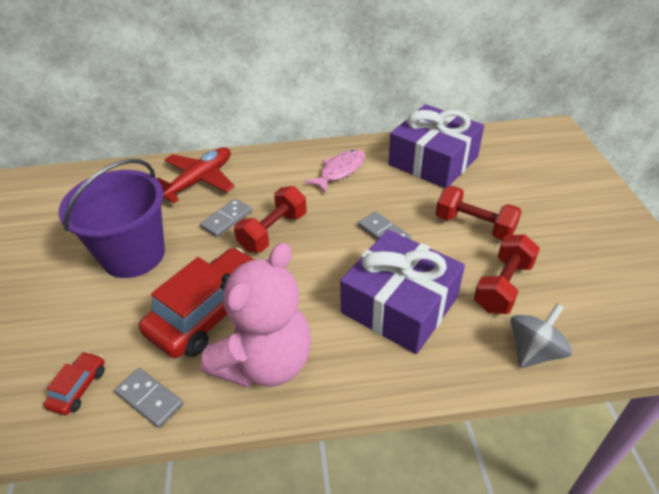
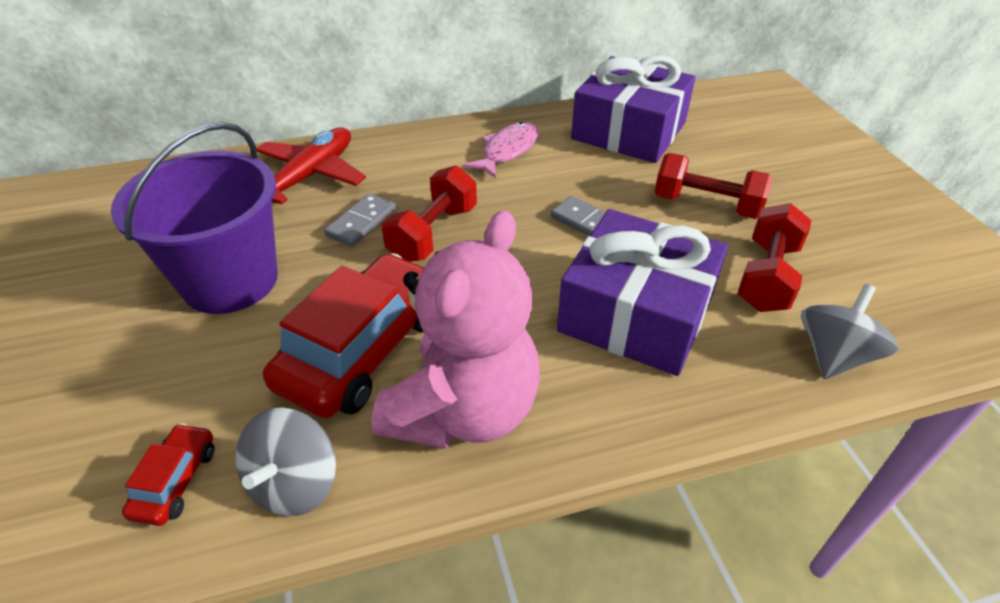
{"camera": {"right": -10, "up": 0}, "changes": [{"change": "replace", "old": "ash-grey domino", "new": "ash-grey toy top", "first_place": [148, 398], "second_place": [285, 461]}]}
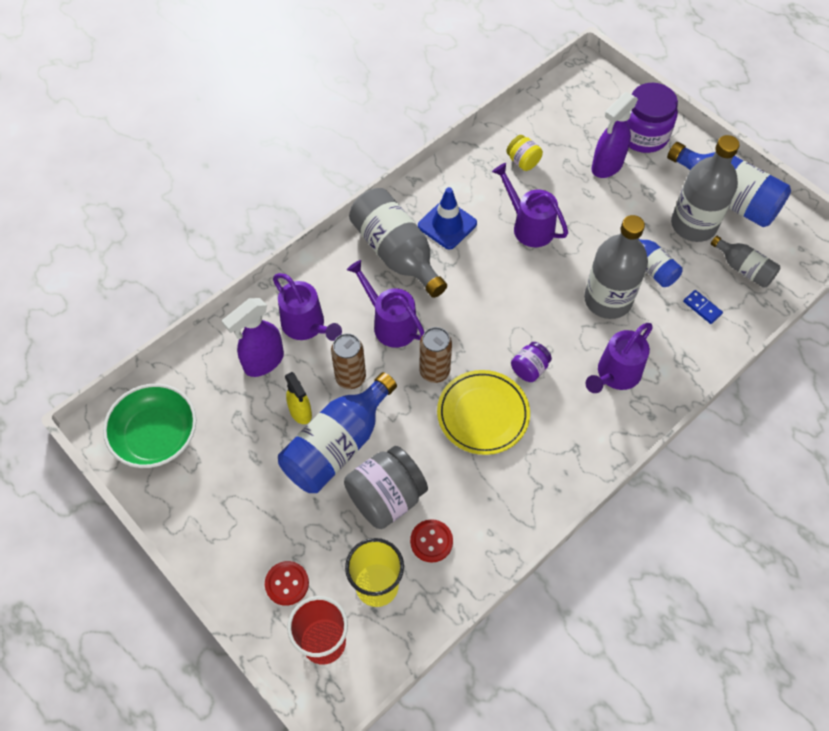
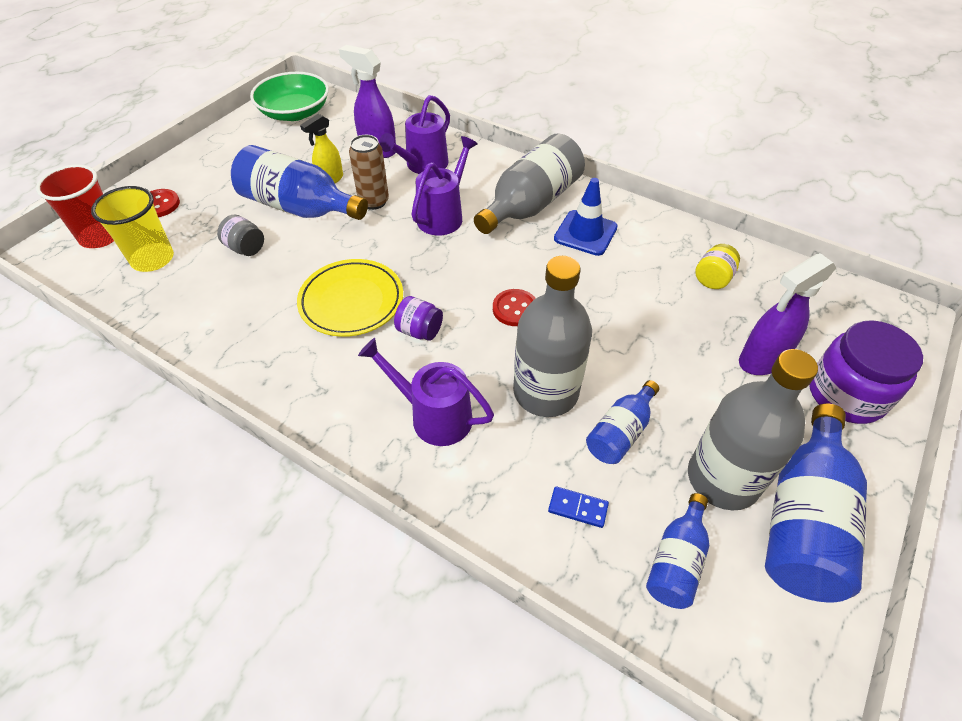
{"camera": {"right": 75, "up": -10}, "changes": [{"change": "resize", "old": "ash-grey preserve jar", "first_place": [386, 487], "second_place": [240, 235], "factor": 0.53}, {"change": "move", "old": "crimson button", "first_place": [431, 541], "second_place": [514, 307]}, {"change": "rotate", "old": "blue domino", "first_place": [703, 307], "second_place": [578, 507], "degrees": 75}, {"change": "recolor", "old": "ash-grey bottle", "new": "blue bottle", "first_place": [745, 262], "second_place": [677, 551]}, {"change": "rotate", "old": "purple sprayer", "first_place": [615, 135], "second_place": [787, 314], "degrees": -60}, {"change": "delete", "old": "dark brown soda can", "first_place": [436, 355]}, {"change": "delete", "old": "purple watering pot", "first_place": [530, 205]}]}
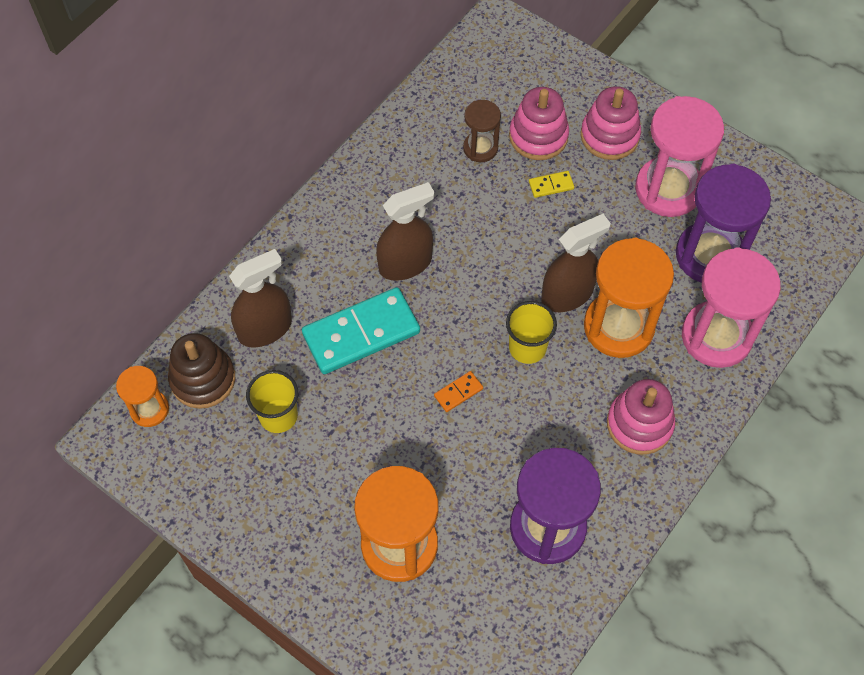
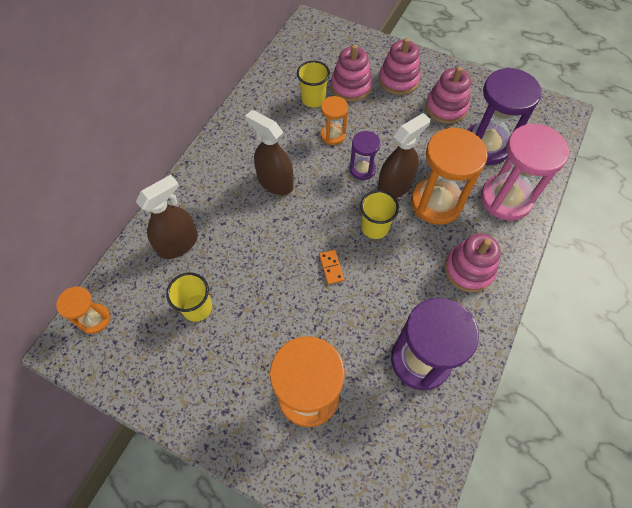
{"camera": {"right": -10, "up": 0}, "changes": [{"change": "rotate", "old": "dark brown sprayer", "first_place": [405, 231], "second_place": [269, 152], "degrees": -105}, {"change": "replace", "old": "dark brown hourglass", "new": "yellow cup", "first_place": [482, 131], "second_place": [313, 84]}, {"change": "rotate", "old": "orange domino", "first_place": [458, 391], "second_place": [331, 267], "degrees": -60}, {"change": "insert", "new": "orange hourglass", "second_place": [334, 120]}, {"change": "insert", "new": "purple hourglass", "second_place": [365, 155]}, {"change": "replace", "old": "rosy hourglass", "new": "rosy ring stacker", "first_place": [679, 156], "second_place": [448, 95]}, {"change": "delete", "old": "dark brown ring stacker", "first_place": [201, 371]}, {"change": "delete", "old": "aqua domino", "first_place": [361, 330]}, {"change": "delete", "old": "yellow domino", "first_place": [551, 184]}]}
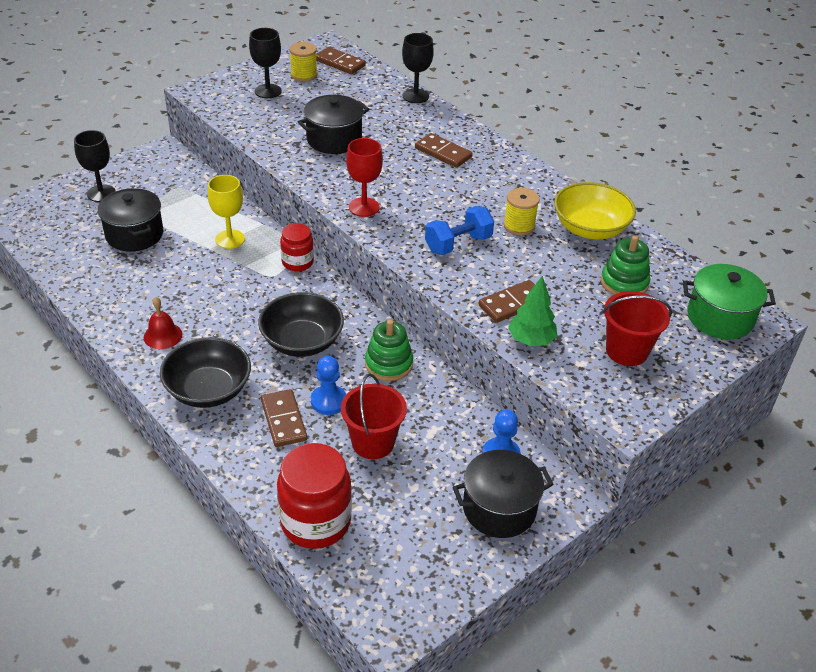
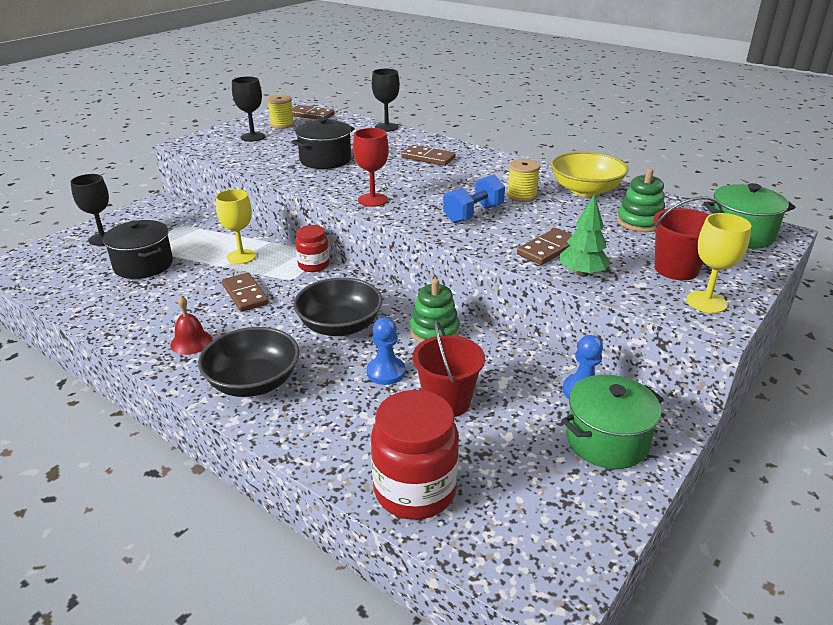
{"camera": {"right": -10, "up": -10}, "changes": [{"change": "move", "old": "dark brown domino", "first_place": [284, 418], "second_place": [245, 292]}, {"change": "recolor", "old": "ebony stockpot", "new": "leaf-green stockpot", "first_place": [503, 494], "second_place": [612, 422]}, {"change": "insert", "new": "yellow chalice", "second_place": [718, 263]}]}
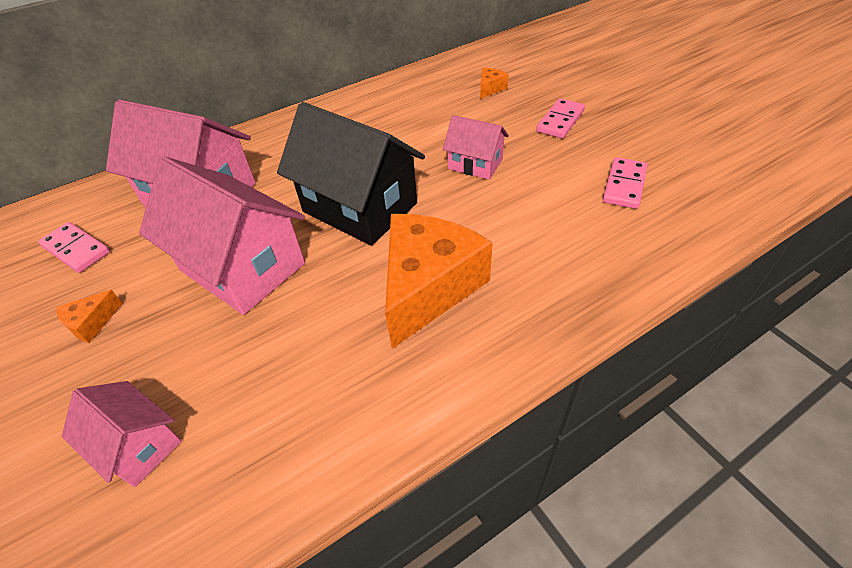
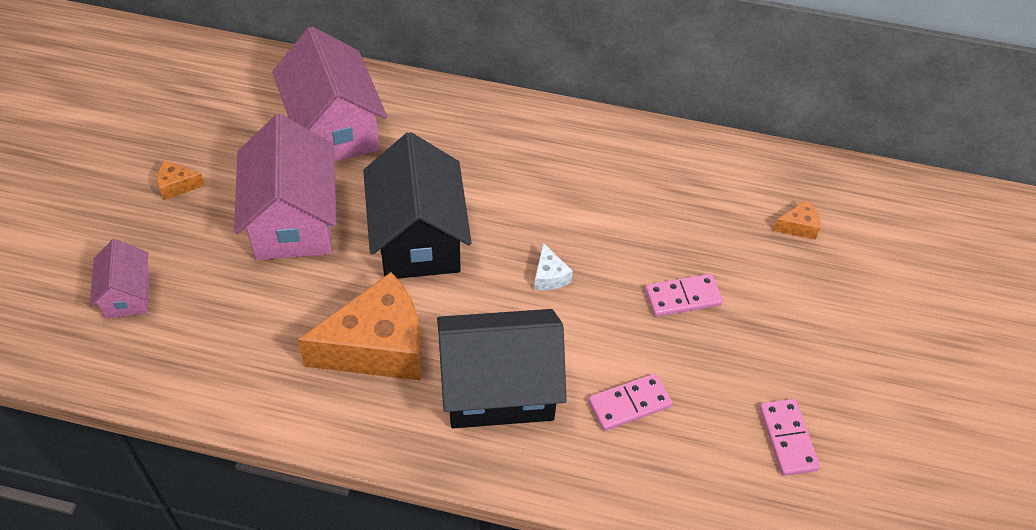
{"camera": {"right": 40, "up": 5}, "changes": [{"change": "insert", "new": "ebony cottage", "second_place": [502, 368]}, {"change": "replace", "old": "rosy cottage", "new": "pure white cheese", "first_place": [476, 147], "second_place": [553, 266]}, {"change": "move", "old": "rosy domino", "first_place": [74, 247], "second_place": [789, 437]}, {"change": "move", "old": "orange cheese", "first_place": [494, 83], "second_place": [796, 220]}]}
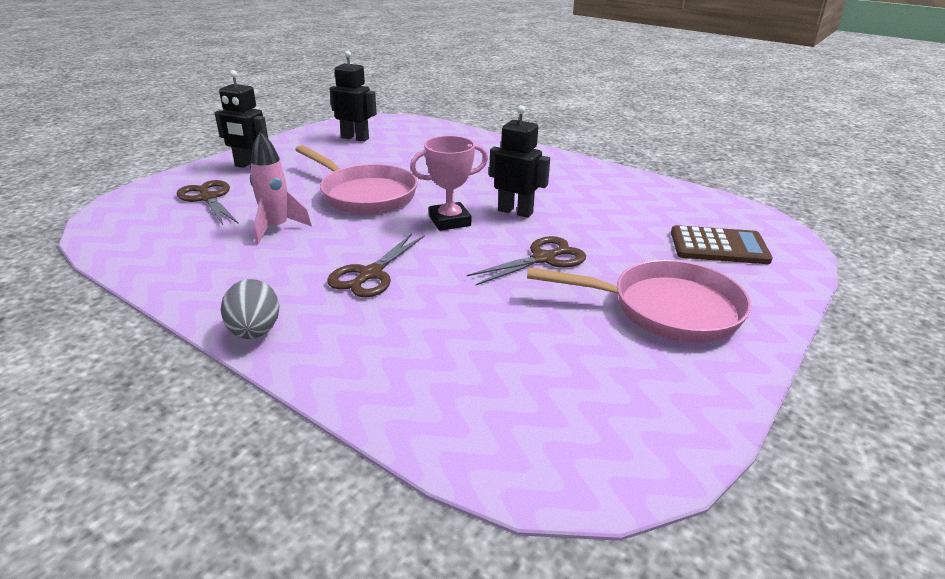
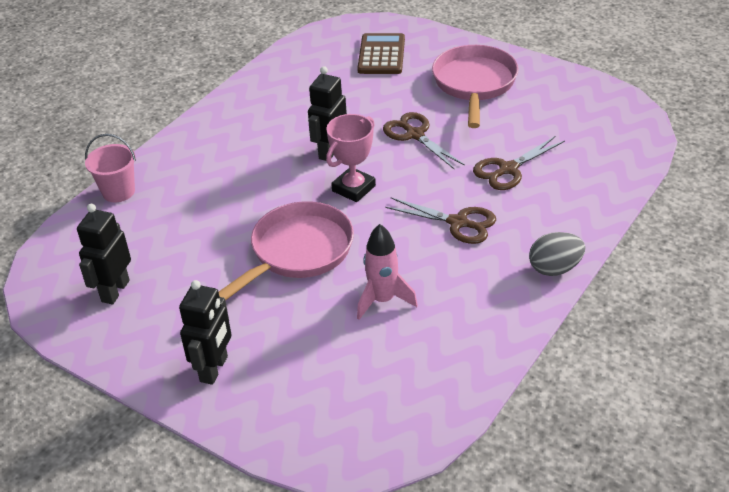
{"camera": {"right": -90, "up": 10}, "changes": [{"change": "insert", "new": "rosy bucket", "second_place": [110, 168]}, {"change": "rotate", "old": "rosy award cup", "first_place": [449, 183], "second_place": [351, 158], "degrees": 60}, {"change": "move", "old": "dark brown pair of scissors", "first_place": [208, 202], "second_place": [519, 163]}]}
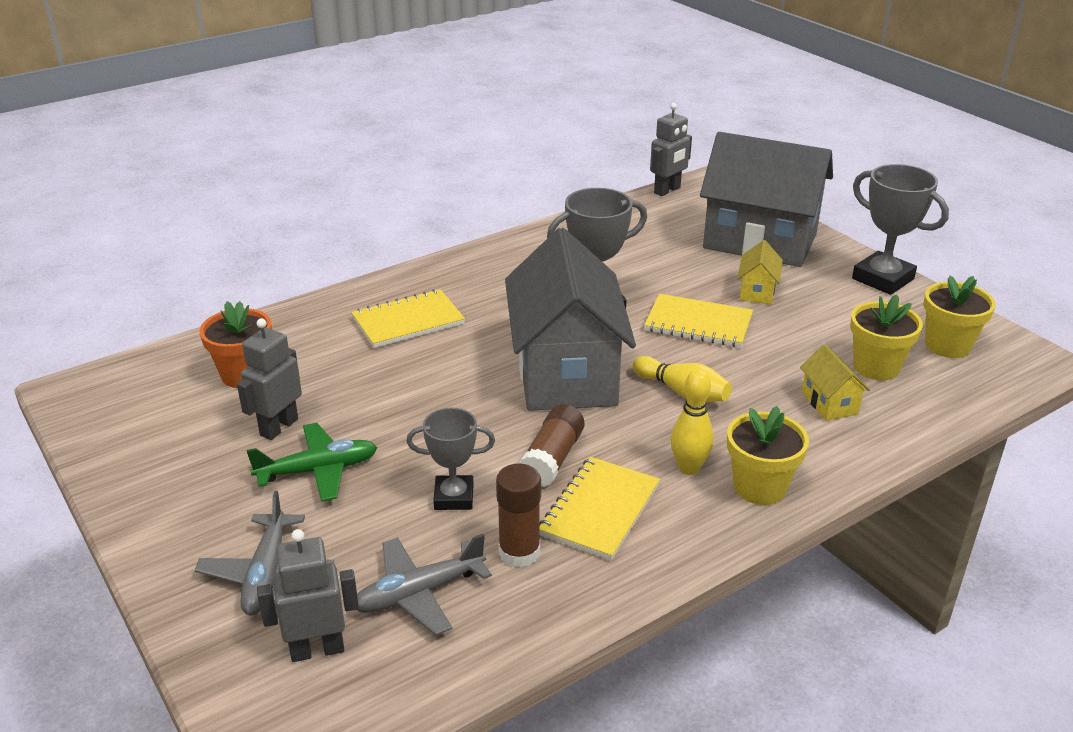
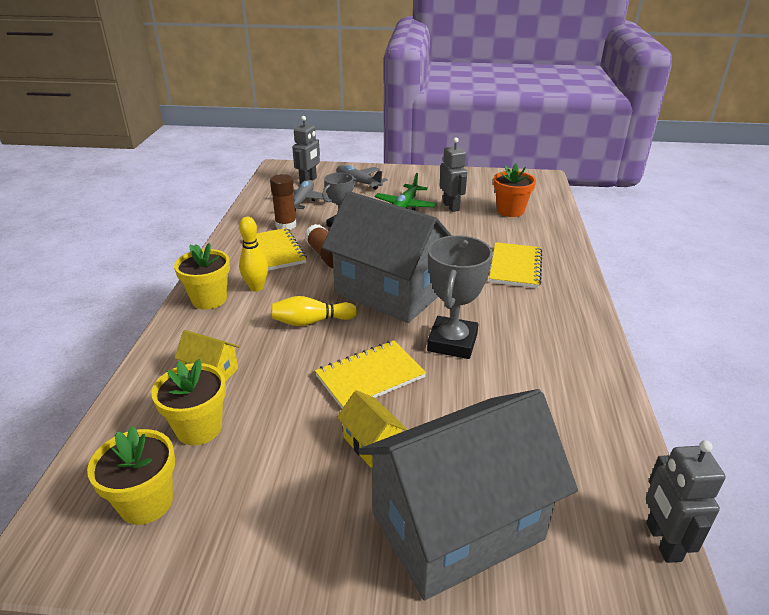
{"camera": {"right": 130, "up": 0}, "changes": [{"change": "delete", "old": "ash-grey award cup", "first_place": [900, 229]}]}
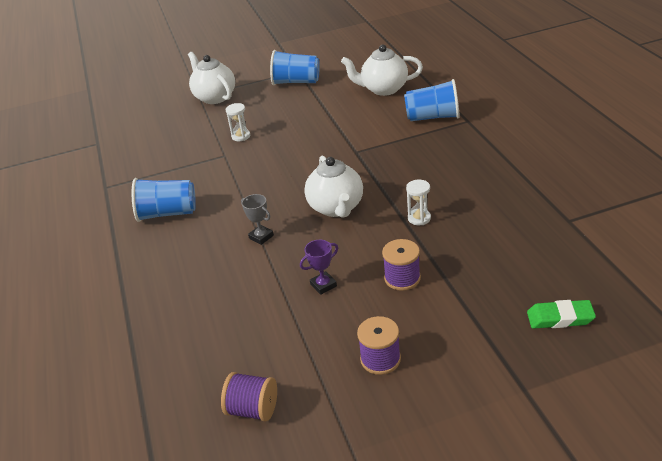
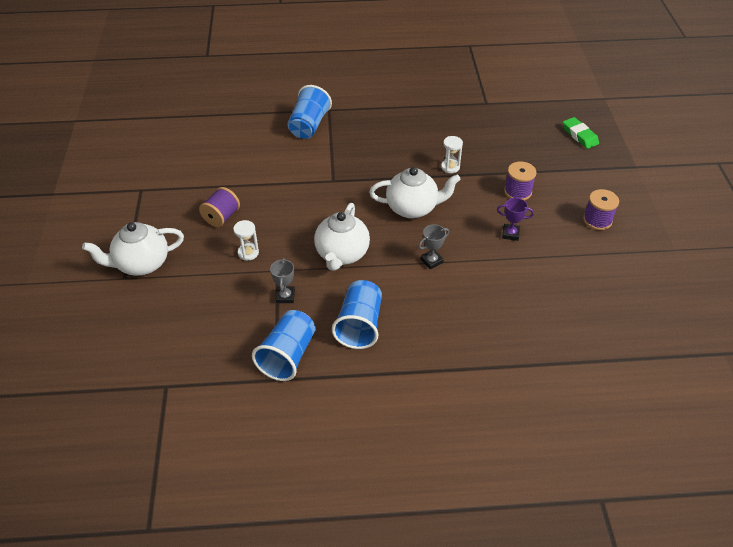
{"camera": {"right": -80, "up": 10}, "changes": [{"change": "move", "old": "purple spool", "first_place": [249, 397], "second_place": [219, 207]}, {"change": "move", "old": "blue cup", "first_place": [295, 67], "second_place": [284, 345]}, {"change": "insert", "new": "ash-grey award cup", "second_place": [282, 280]}, {"change": "move", "old": "pure white china teapot", "first_place": [382, 70], "second_place": [342, 237]}, {"change": "rotate", "old": "purple award cup", "first_place": [319, 267], "second_place": [515, 219], "degrees": -60}, {"change": "rotate", "old": "leaf-green pencil eraser", "first_place": [561, 314], "second_place": [581, 133], "degrees": -45}]}
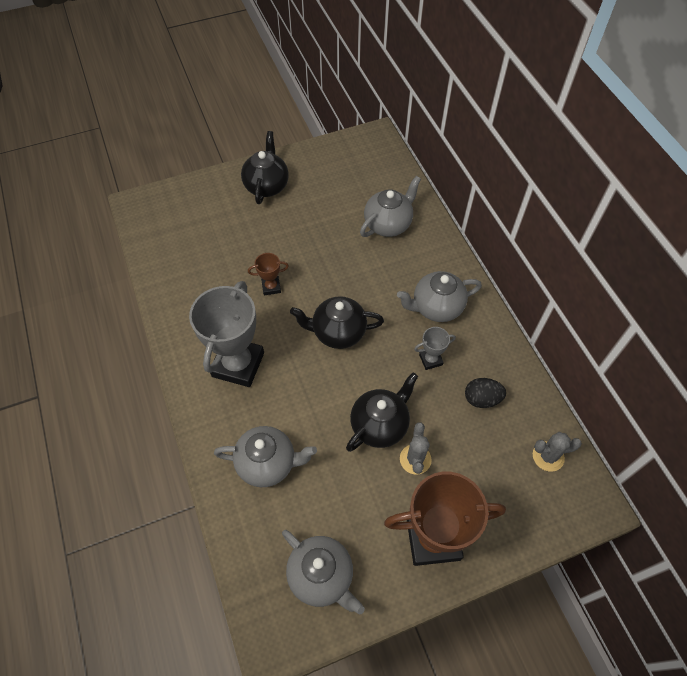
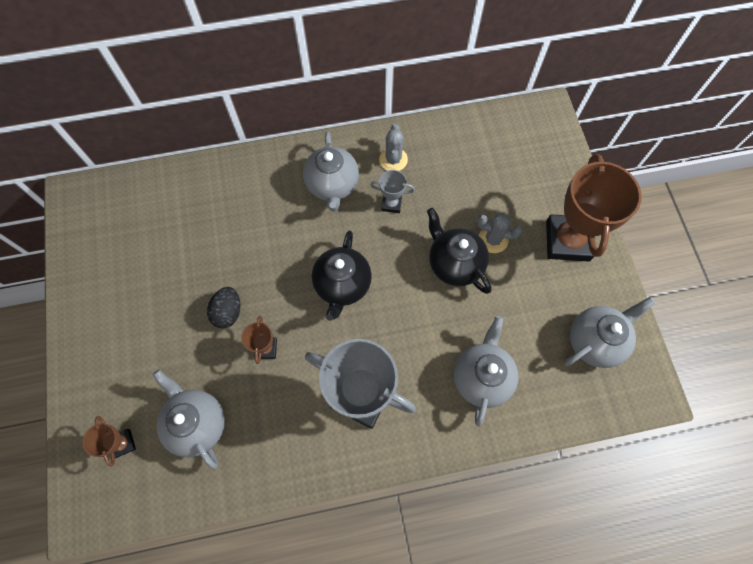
{"camera": {"right": -80, "up": 10}, "changes": [{"change": "insert", "new": "dark brown award cup", "second_place": [109, 441]}, {"change": "move", "old": "ash-grey china teapot", "first_place": [390, 206], "second_place": [188, 420]}, {"change": "move", "old": "ebony egg shape", "first_place": [485, 393], "second_place": [224, 307]}, {"change": "rotate", "old": "ash-grey award cup", "first_place": [435, 348], "second_place": [392, 191], "degrees": -75}, {"change": "move", "old": "ash-grey prickly plant", "first_place": [557, 452], "second_place": [393, 147]}, {"change": "delete", "old": "ebony china teapot", "first_place": [265, 167]}]}
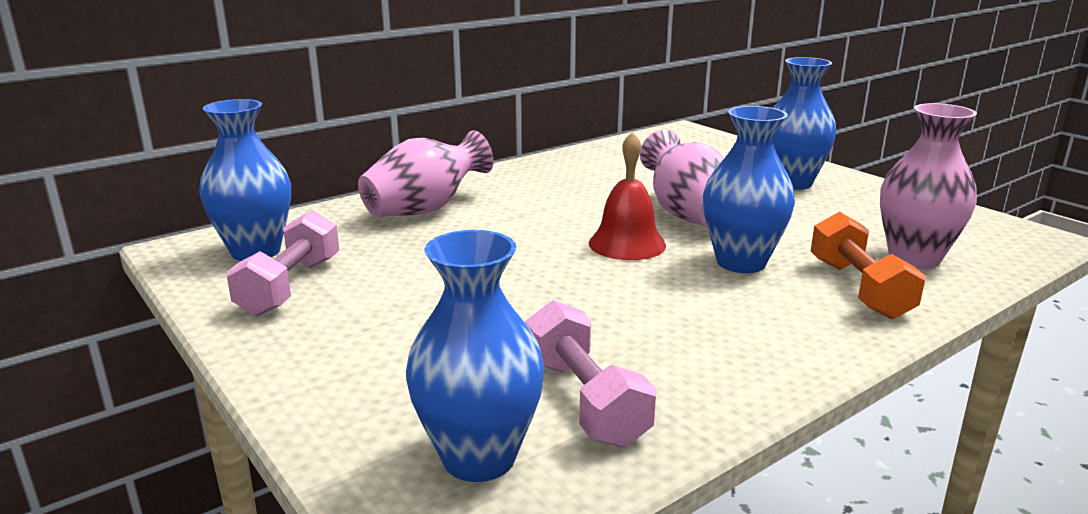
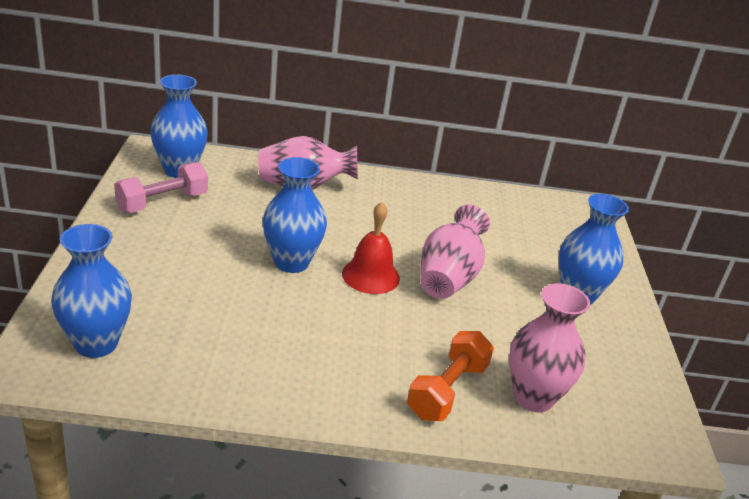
{"camera": {"right": 35, "up": 10}, "changes": [{"change": "move", "old": "blue tall vase", "first_place": [749, 189], "second_place": [295, 215]}, {"change": "delete", "old": "rosy dumbbell", "first_place": [590, 373]}]}
